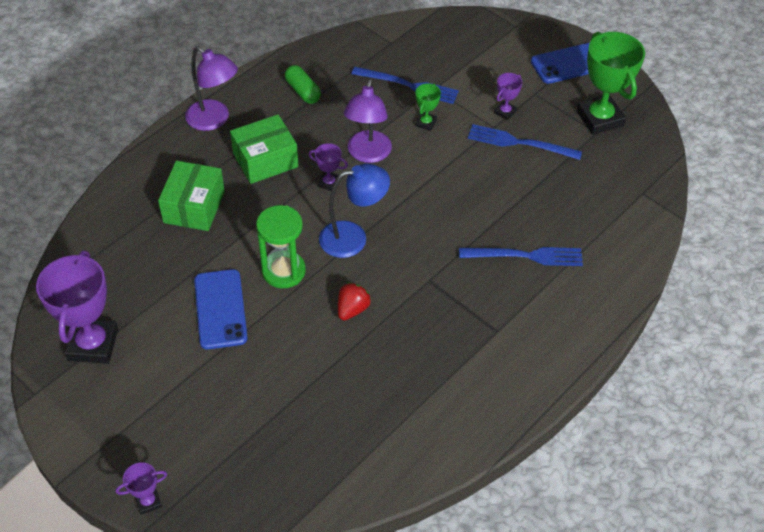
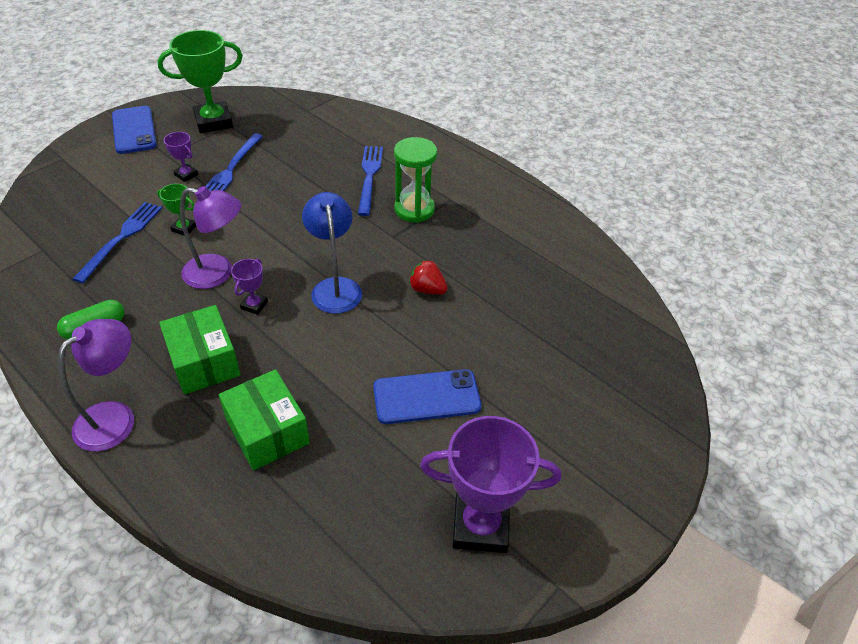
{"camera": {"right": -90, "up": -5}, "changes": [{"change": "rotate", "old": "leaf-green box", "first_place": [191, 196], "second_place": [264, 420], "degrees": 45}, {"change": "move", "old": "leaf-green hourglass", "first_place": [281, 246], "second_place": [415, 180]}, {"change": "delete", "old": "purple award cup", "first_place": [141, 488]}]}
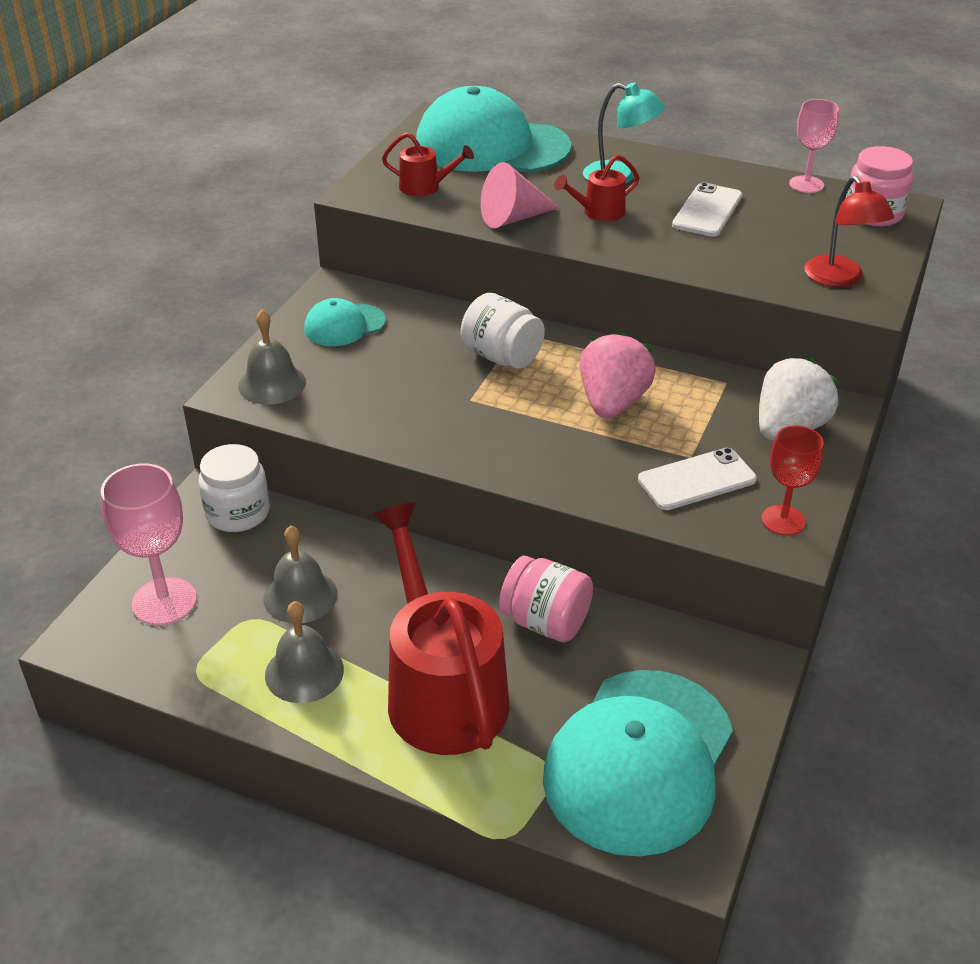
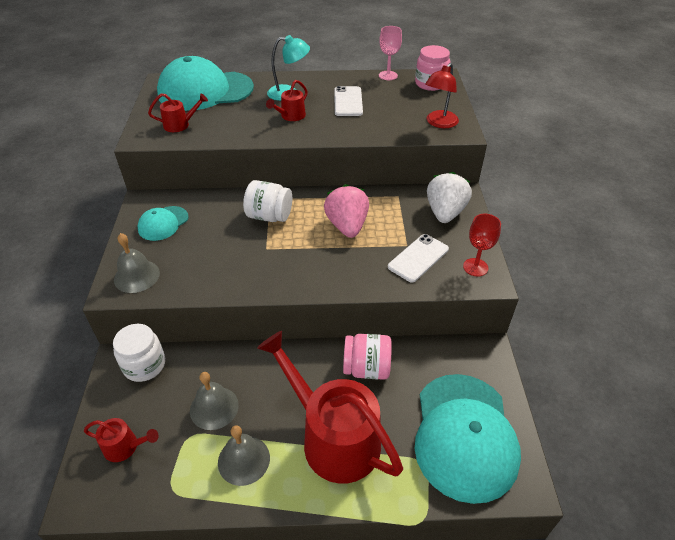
{"camera": {"right": -25, "up": 5}, "changes": [{"change": "replace", "old": "rosy chalice", "new": "crimson watering pot", "first_place": [149, 544], "second_place": [121, 440]}, {"change": "rotate", "old": "crimson lamp", "first_place": [849, 231], "second_place": [442, 95], "degrees": 75}, {"change": "delete", "old": "rosy solid cone", "first_place": [520, 195]}]}
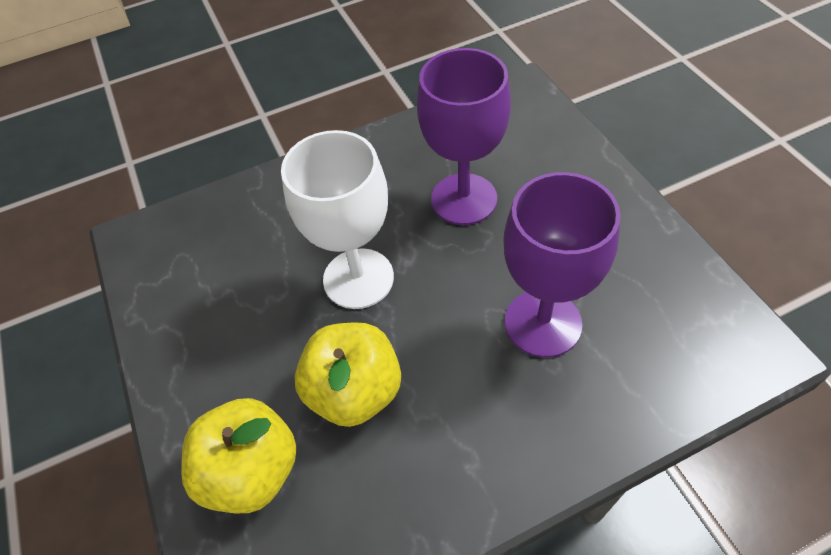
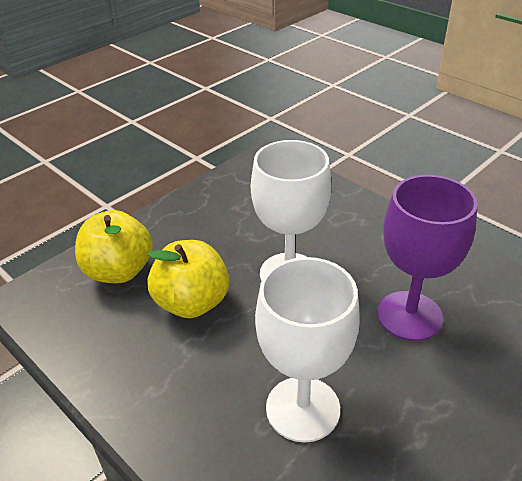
{"camera": {"right": 65, "up": -15}, "changes": [{"change": "recolor", "old": "purple chalice", "new": "pure white chalice", "first_place": [562, 265], "second_place": [307, 350]}]}
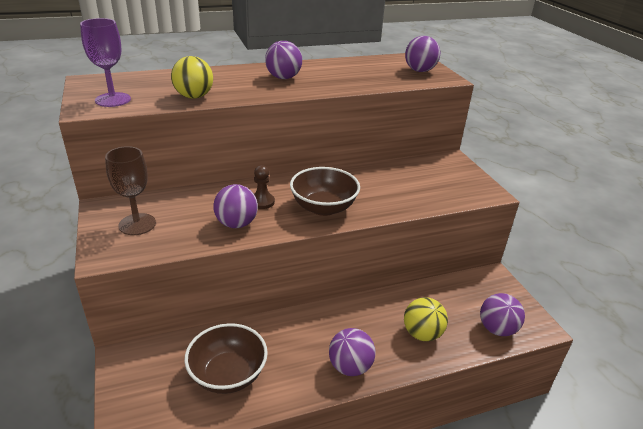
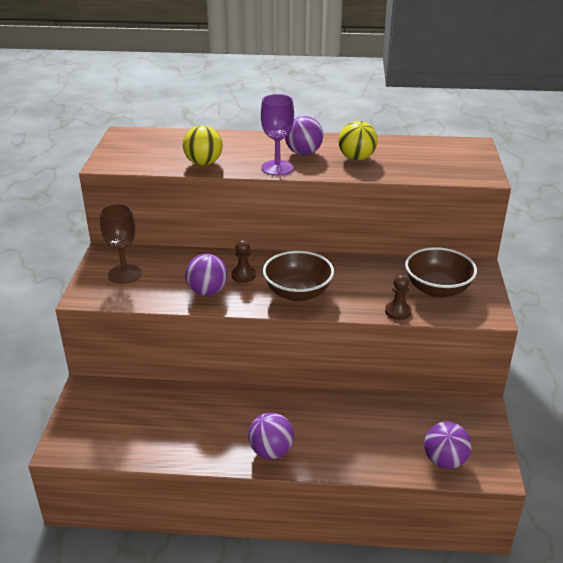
{"camera": {"right": 25, "up": 0}, "changes": [{"change": "move", "old": "purple chalice", "first_place": [105, 62], "second_place": [277, 135]}, {"change": "move", "old": "yellow sphere", "first_place": [426, 319], "second_place": [358, 140]}, {"change": "insert", "new": "dark brown game pawn", "second_place": [398, 297]}, {"change": "move", "old": "dark brown serving bowl", "first_place": [226, 358], "second_place": [441, 272]}, {"change": "delete", "old": "purple sphere", "first_place": [422, 54]}]}
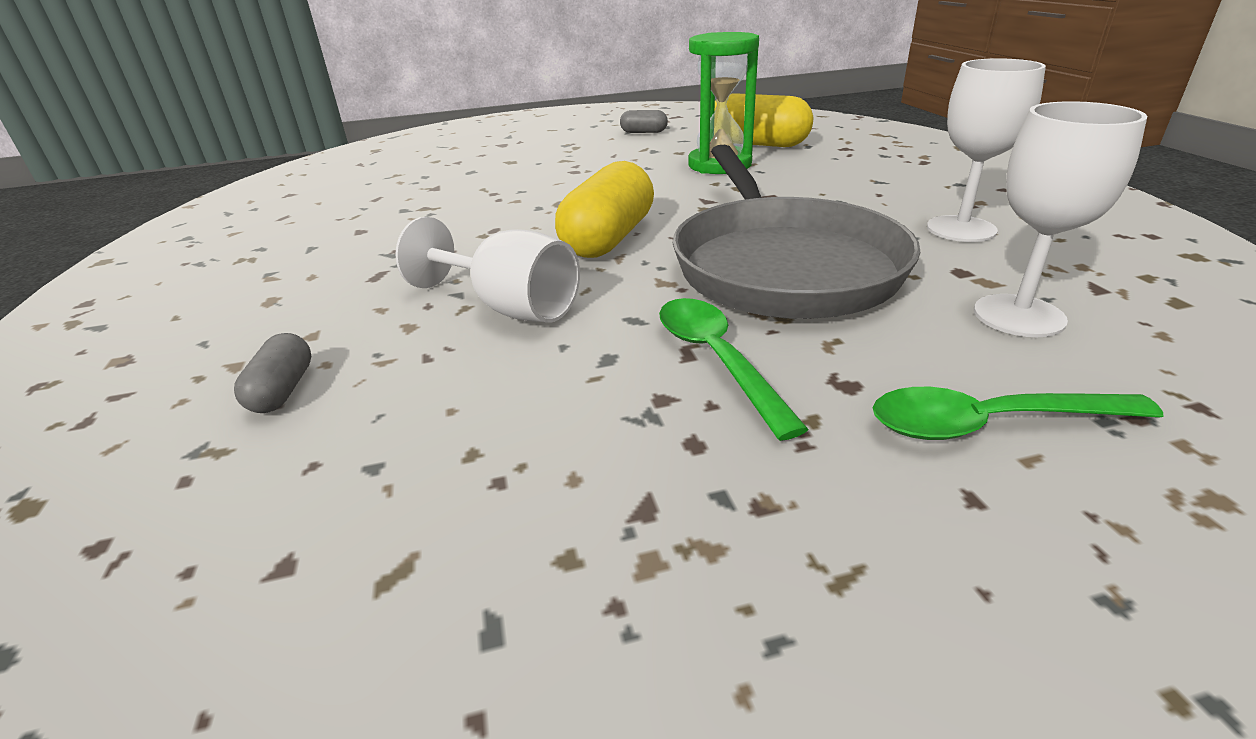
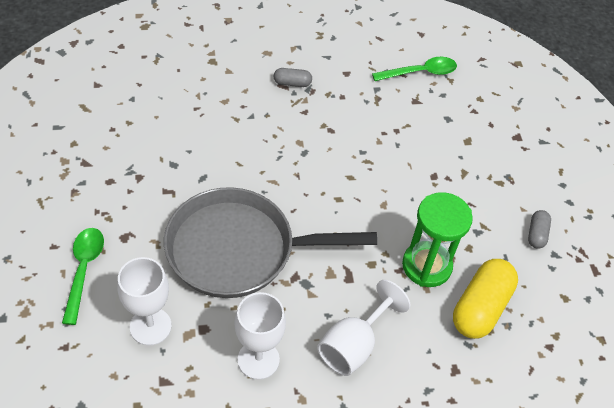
{"camera": {"right": 90, "up": 20}, "changes": [{"change": "move", "old": "ash-grey pill shape", "first_place": [272, 373], "second_place": [293, 77]}, {"change": "move", "old": "pure white chalice", "first_place": [487, 270], "second_place": [363, 328]}, {"change": "move", "old": "leaf-green tablespoon", "first_place": [734, 369], "second_place": [414, 69]}, {"change": "delete", "old": "yellow pill shape", "first_place": [604, 209]}]}
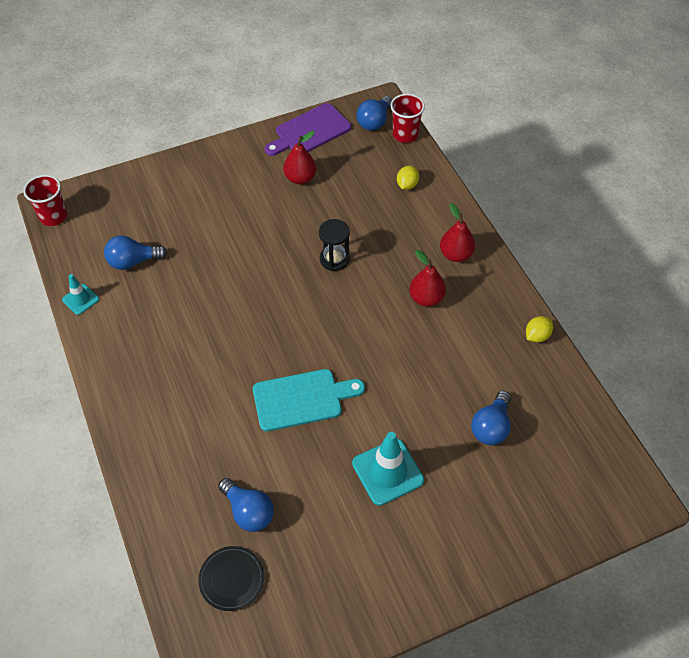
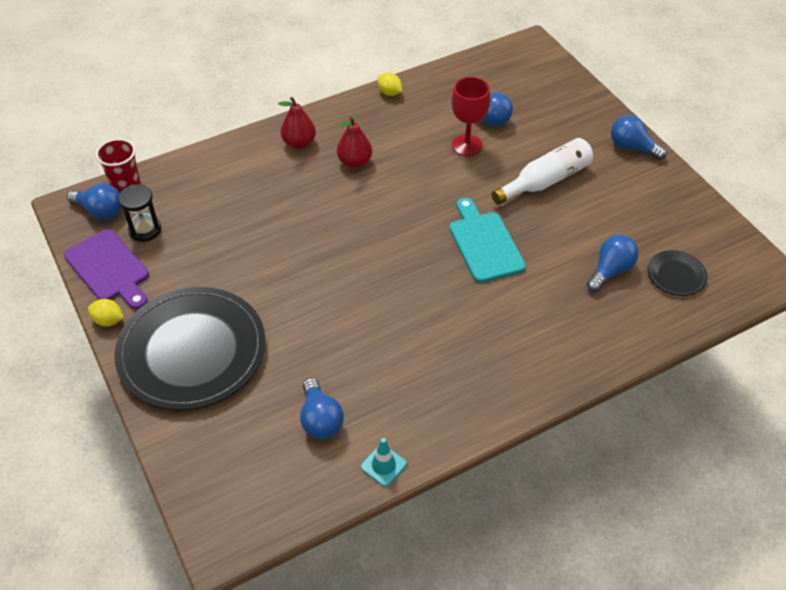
{"camera": {"right": -95, "up": -5}, "changes": [{"change": "move", "old": "yellow citrus fruit", "first_place": [408, 178], "second_place": [106, 312]}, {"change": "insert", "new": "ebony dinner plate", "second_place": [190, 348]}, {"change": "move", "old": "ebony hourglass", "first_place": [334, 245], "second_place": [139, 213]}, {"change": "insert", "new": "crimson chalice", "second_place": [470, 116]}, {"change": "replace", "old": "aqua safety cone", "new": "pure white bottle", "first_place": [388, 469], "second_place": [542, 171]}, {"change": "insert", "new": "blue bulb", "second_place": [639, 137]}, {"change": "delete", "old": "crimson cup", "first_place": [45, 200]}, {"change": "delete", "old": "crimson pear fruit", "first_place": [299, 157]}]}
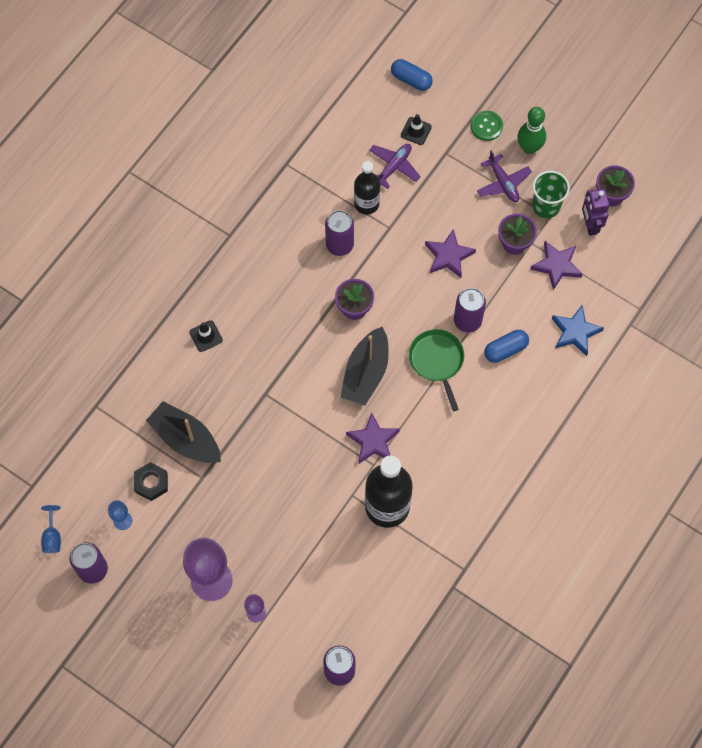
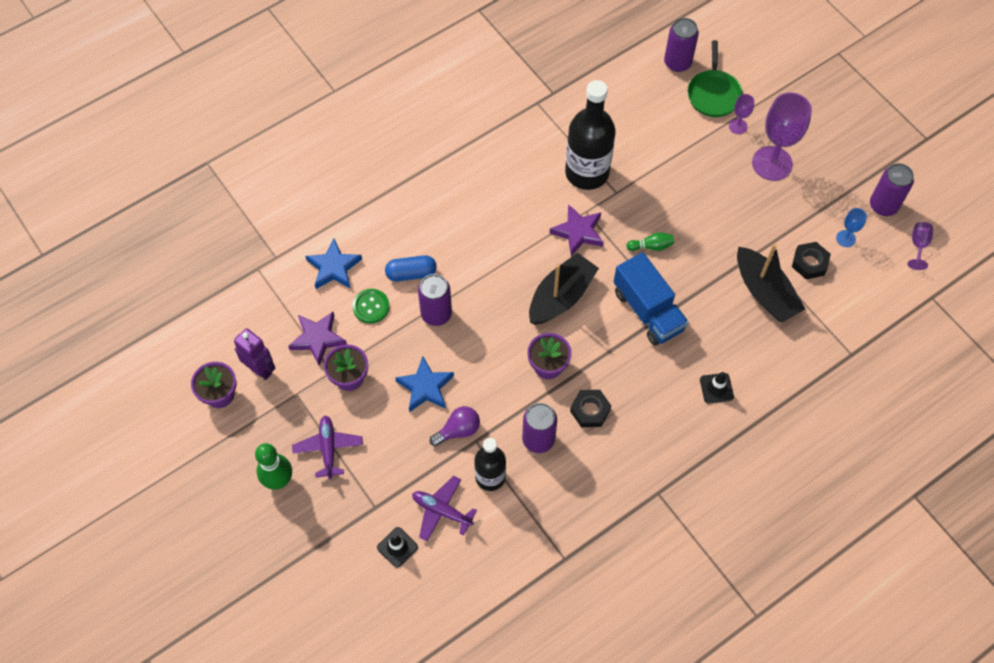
{"camera": {"right": -160, "up": -5}, "changes": [{"change": "rotate", "old": "purple robot figure", "first_place": [596, 212], "second_place": [255, 354], "degrees": -60}, {"change": "move", "old": "leaf-green button", "first_place": [487, 126], "second_place": [370, 306]}, {"change": "recolor", "old": "purple star", "new": "blue star", "first_place": [450, 253], "second_place": [424, 384]}, {"change": "rotate", "old": "purple plane", "first_place": [395, 166], "second_place": [444, 508], "degrees": 60}, {"change": "insert", "new": "purple bulb", "second_place": [455, 426]}, {"change": "insert", "new": "ebony nut", "second_place": [590, 408]}, {"change": "insert", "new": "blue toy truck", "second_place": [651, 299]}, {"change": "insert", "new": "leaf-green skittle", "second_place": [650, 241]}, {"change": "move", "old": "leaf-green frying pan", "first_place": [436, 370], "second_place": [715, 78]}, {"change": "recolor", "old": "blue chalice", "new": "purple chalice", "first_place": [51, 529], "second_place": [920, 246]}, {"change": "delete", "old": "blue pill shape", "first_place": [412, 75]}, {"change": "delete", "old": "leaf-green cup", "first_place": [551, 194]}]}
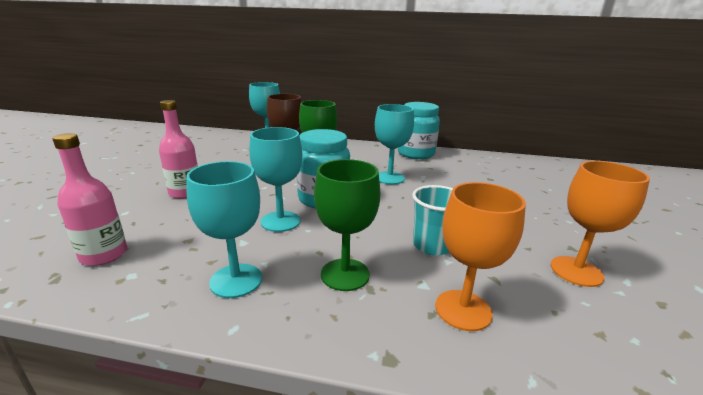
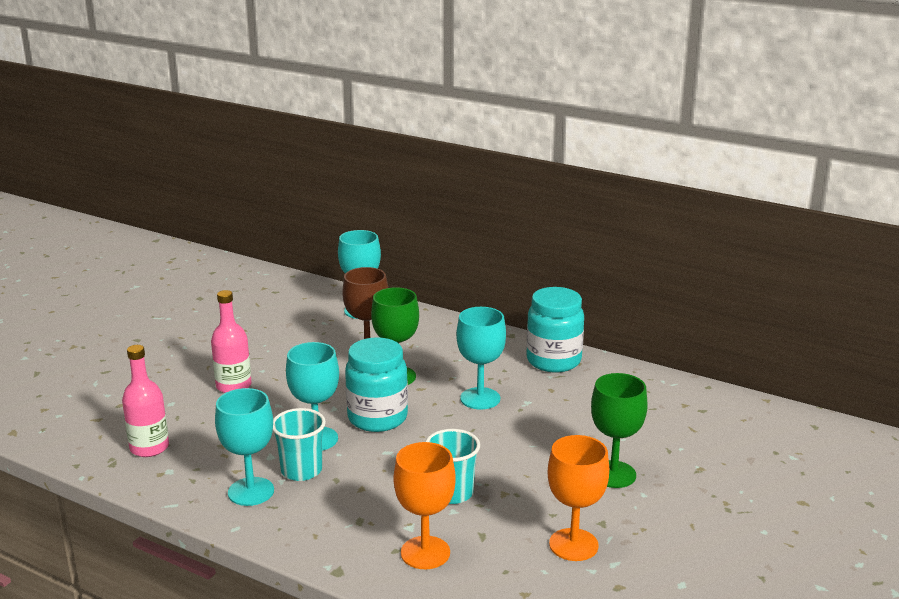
{"camera": {"right": 20, "up": 0}, "changes": [{"change": "insert", "new": "aqua cup", "second_place": [299, 444]}, {"change": "move", "old": "leaf-green chalice", "first_place": [347, 225], "second_place": [619, 430]}]}
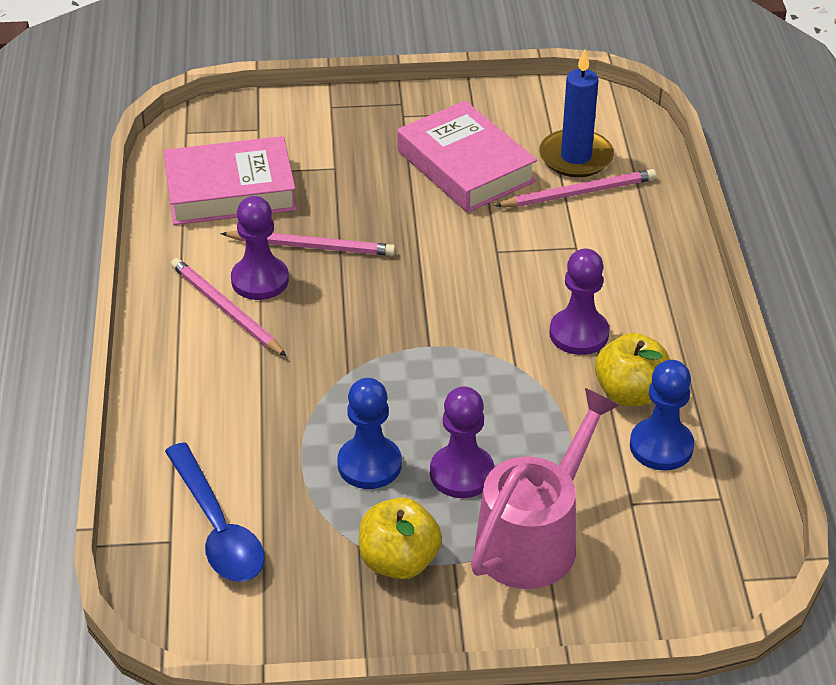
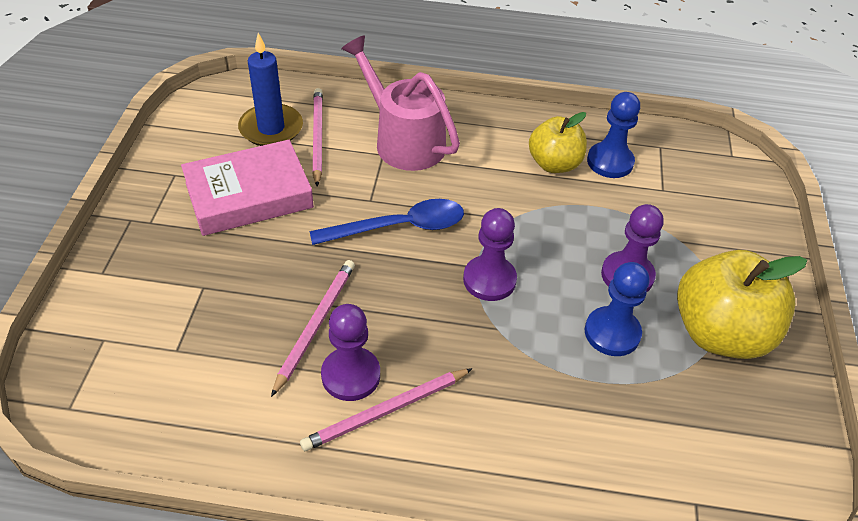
{"camera": {"right": -80, "up": 5}, "changes": [{"change": "move", "old": "blue tablespoon", "first_place": [215, 512], "second_place": [387, 222]}, {"change": "move", "old": "rosy watering pot", "first_place": [545, 488], "second_place": [400, 103]}, {"change": "move", "old": "purple game pawn", "first_place": [579, 302], "second_place": [490, 254]}, {"change": "resize", "old": "yellow apple", "first_place": [400, 538], "second_place": [742, 304], "factor": 1.59}, {"change": "delete", "old": "rosy book", "first_place": [230, 180]}]}
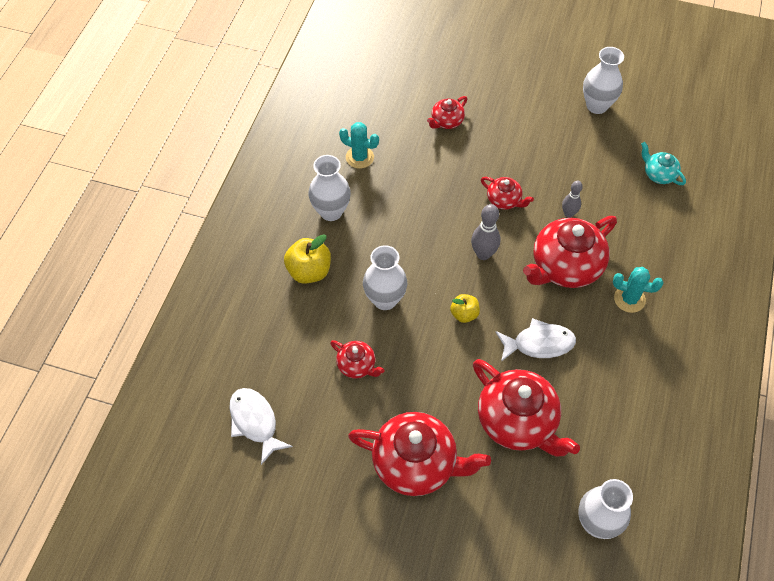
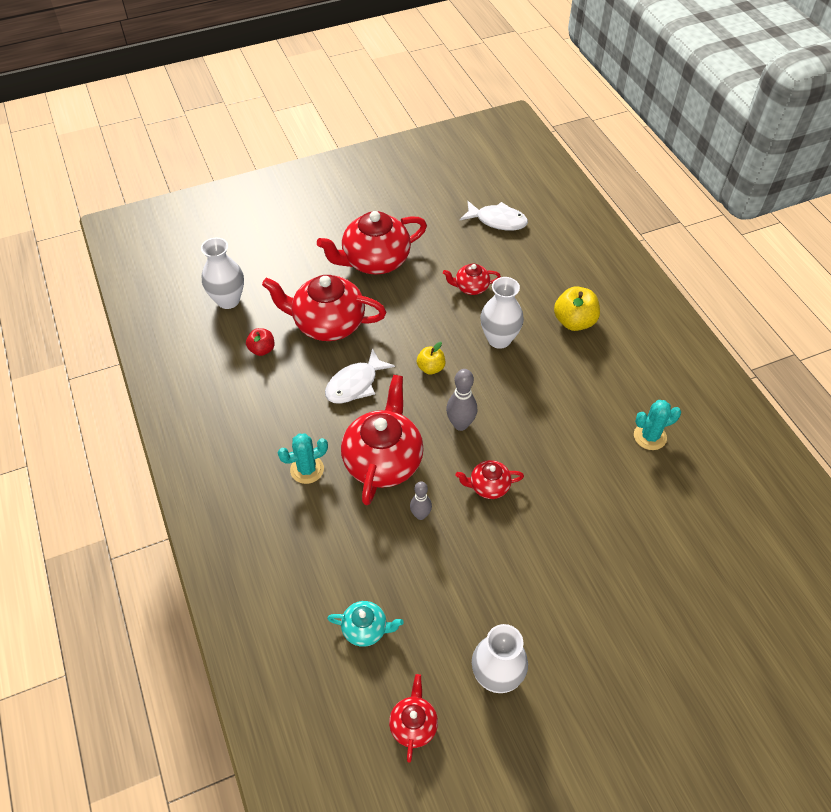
{"camera": {"right": 140, "up": -5}, "changes": [{"change": "insert", "new": "crimson apple", "second_place": [260, 342]}, {"change": "move", "old": "crimson china teapot", "first_place": [447, 112], "second_place": [413, 718]}, {"change": "delete", "old": "pure white tall vase", "first_place": [330, 188]}]}
